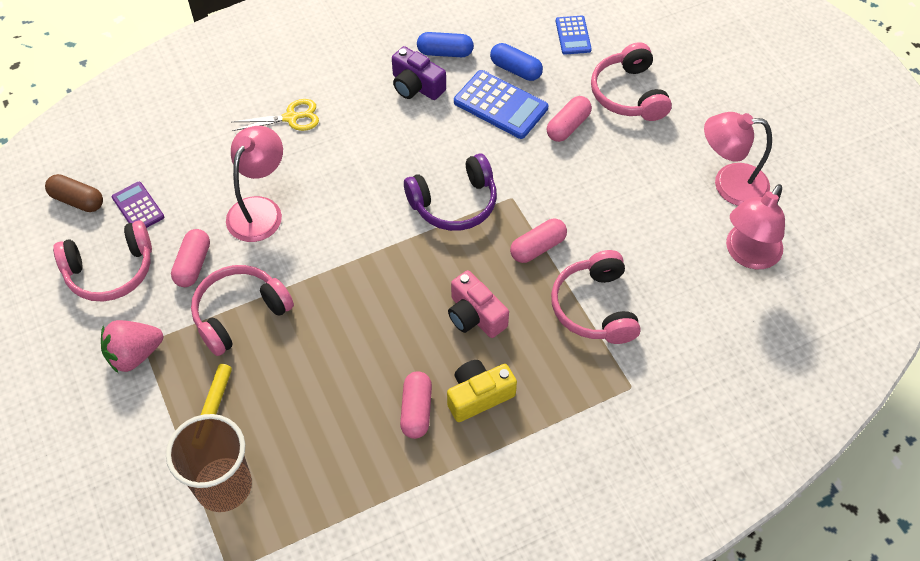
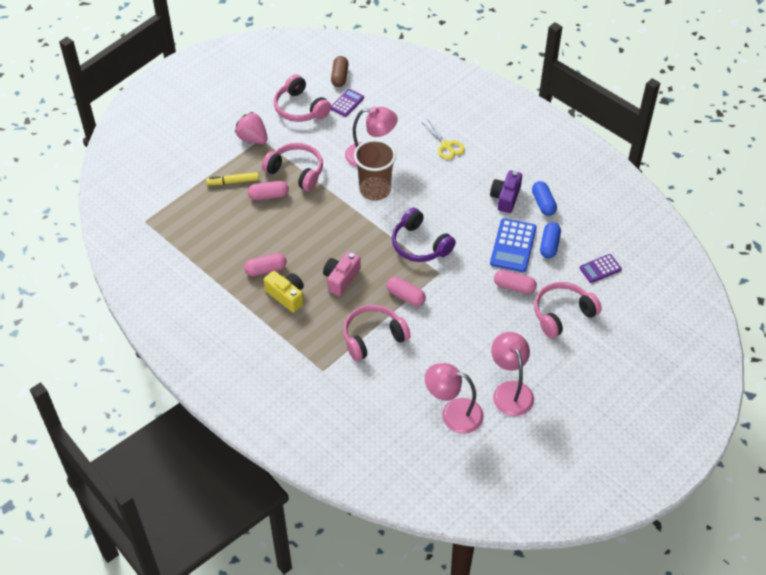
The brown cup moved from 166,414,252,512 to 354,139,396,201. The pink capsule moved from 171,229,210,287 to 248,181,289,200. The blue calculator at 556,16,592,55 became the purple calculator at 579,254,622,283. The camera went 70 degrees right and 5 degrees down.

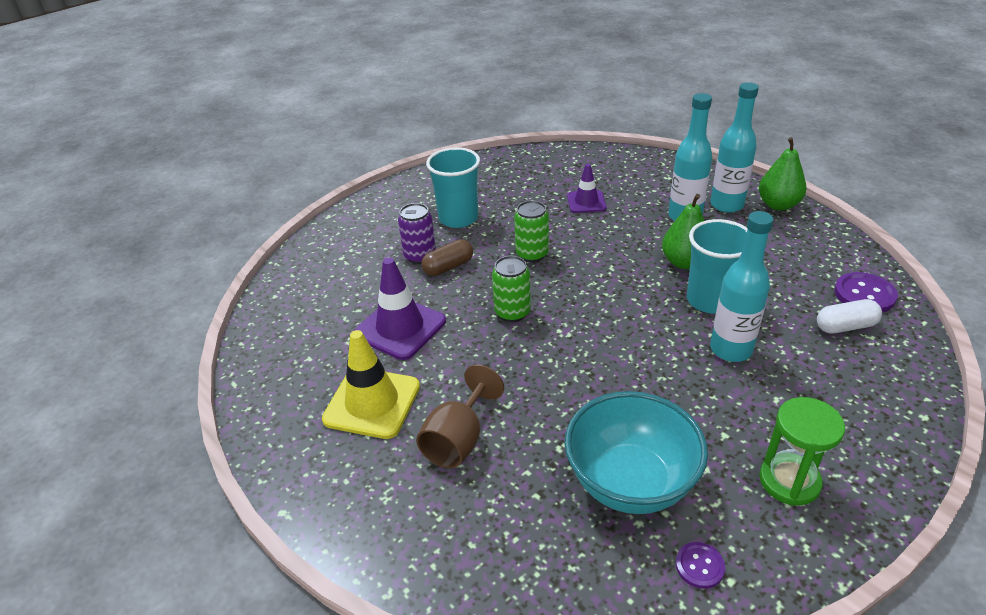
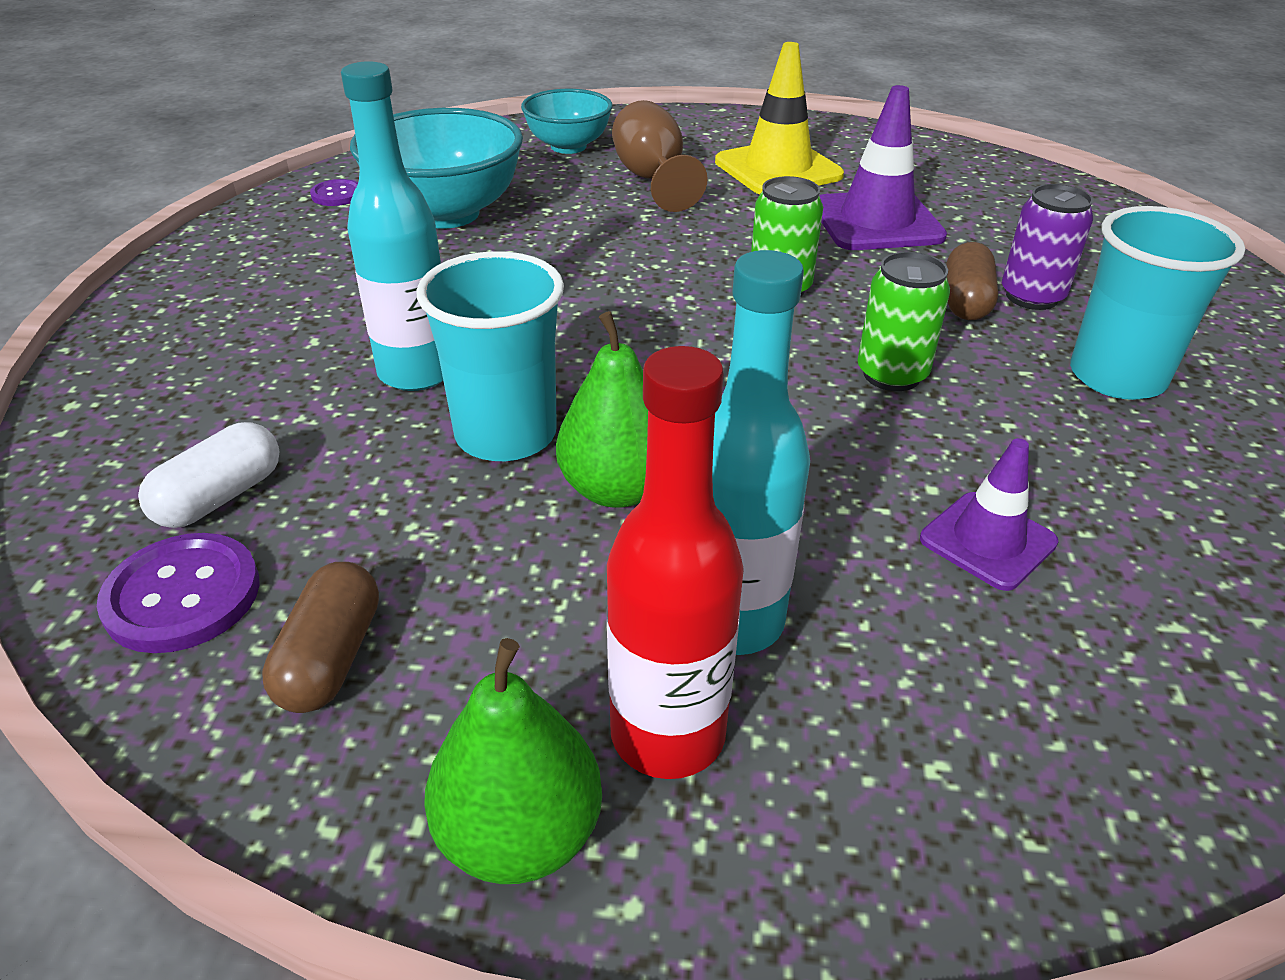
The green hourglass at 759,397,845,506 disappeared. The brown capsule at 262,562,379,713 appeared. The turquoise bowl at 521,89,613,154 appeared. The turquoise bottle at 710,82,759,213 became the red bottle at 606,346,744,779. The camera went 135 degrees right and 0 degrees up.

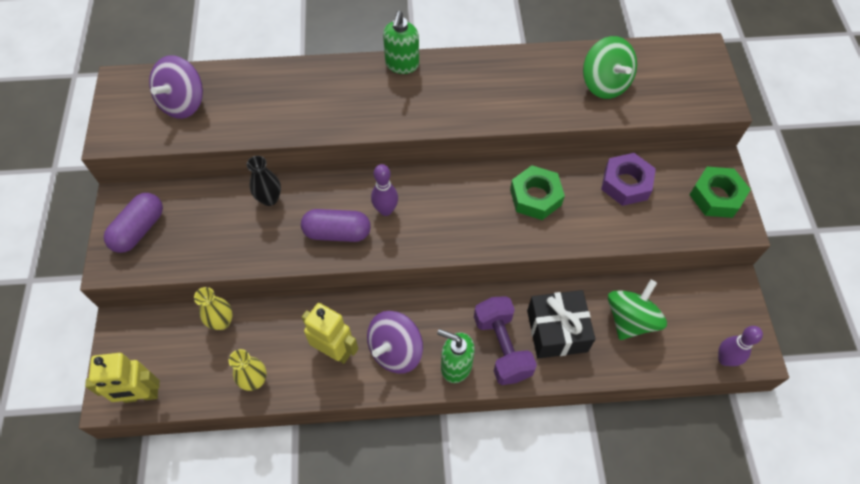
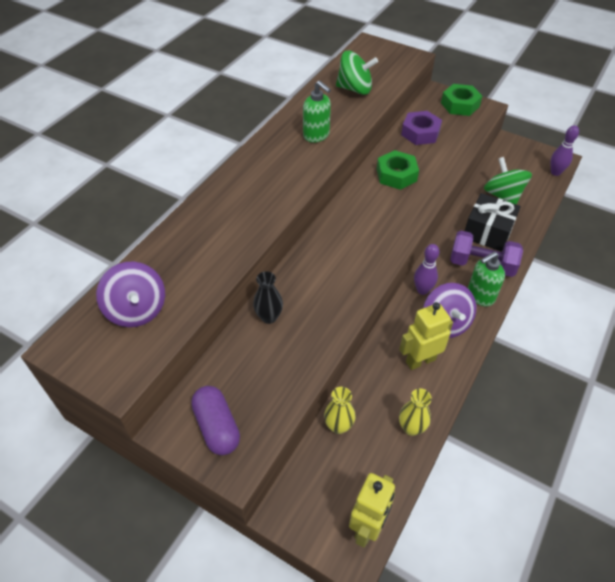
The purple capsule at 301,209,371,242 disappeared. The purple bowling pin moved from 371,164,398,216 to 414,244,439,295. The green soap dispenser moved from 383,11,419,74 to 303,80,331,143. The camera went 55 degrees left and 10 degrees down.

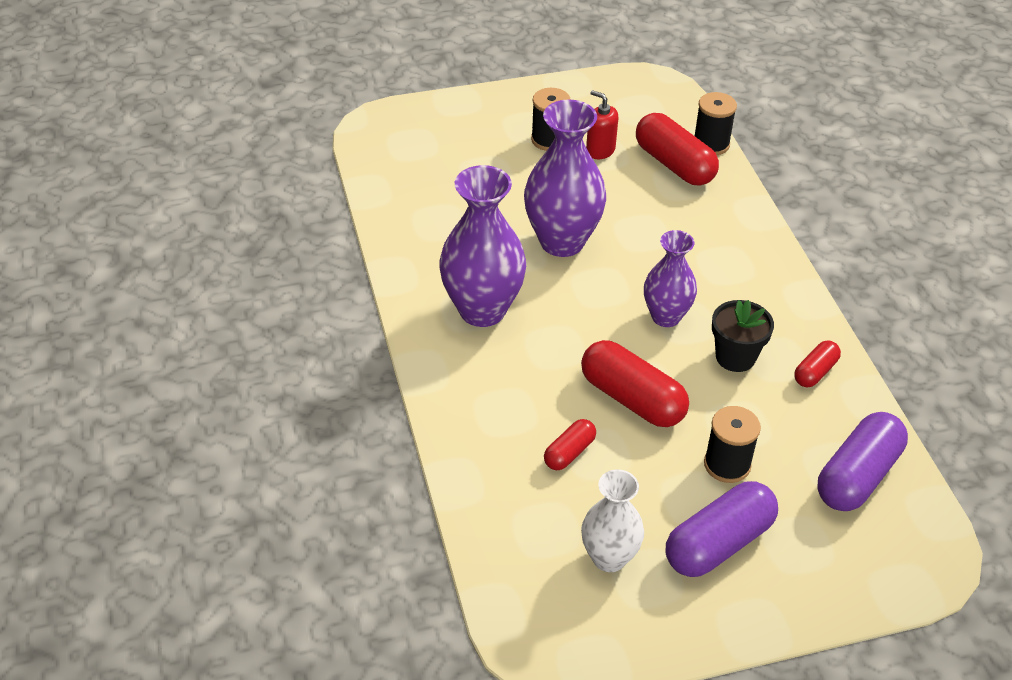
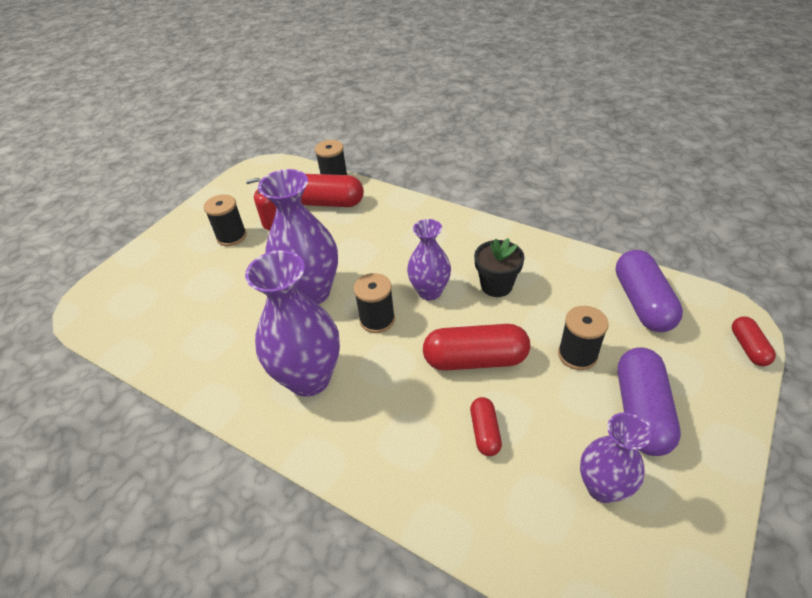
The black spool at 354,273,395,333 appeared. The red capsule moved from 794,340,841,387 to 732,317,776,366. The white vase at 581,469,644,572 became the purple vase at 580,413,651,503. The camera went 40 degrees left and 0 degrees up.

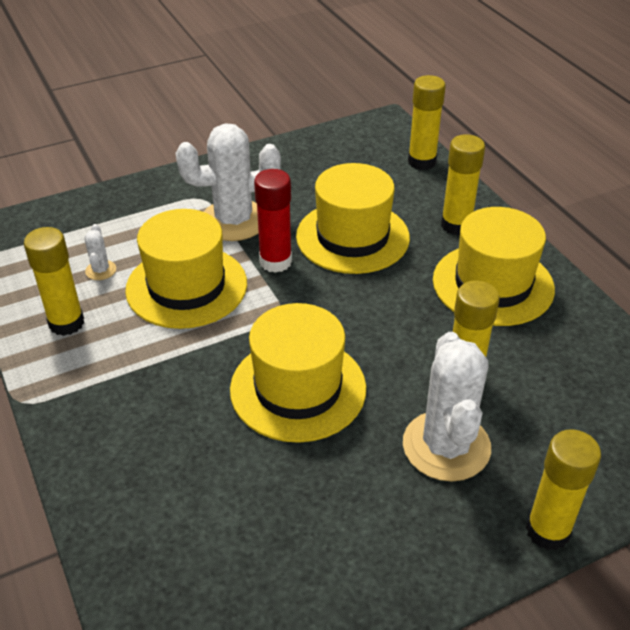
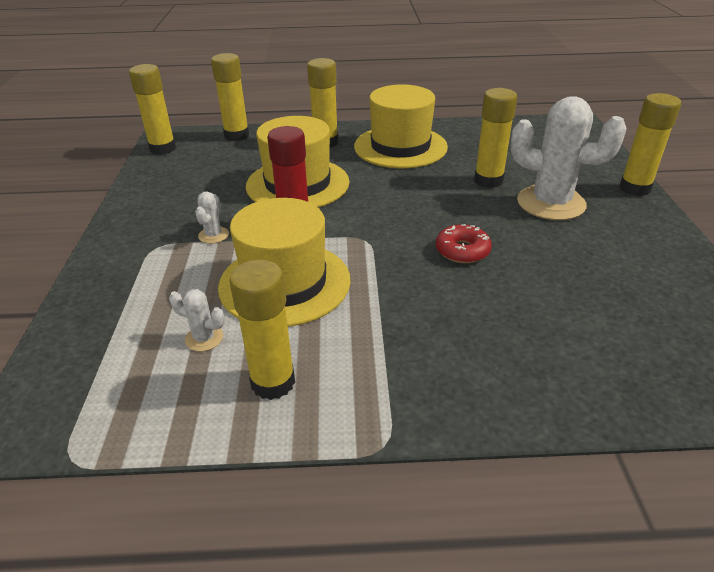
The yellow glue stick at 129,64,176,155 appeared. The yellow hat at 230,303,366,443 was replaced by the red donut at 436,224,492,263. The white cactus at 176,123,281,241 changed to 0.43 times the size. The camera went 65 degrees left and 5 degrees down.

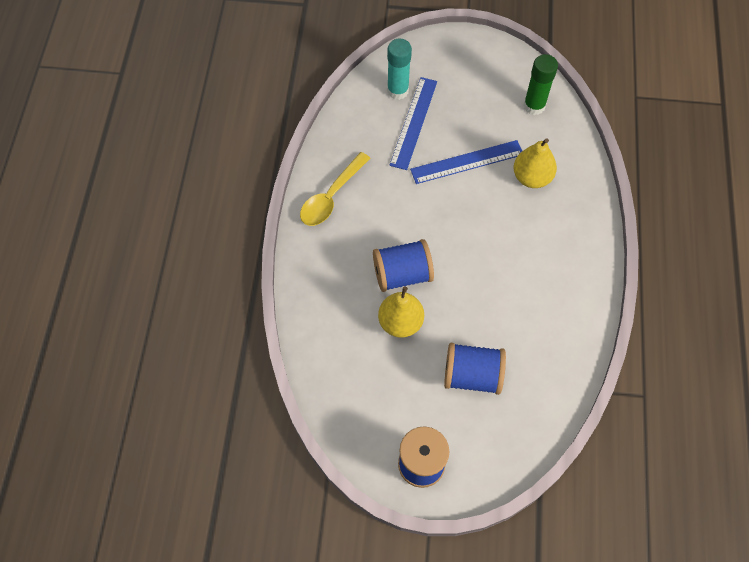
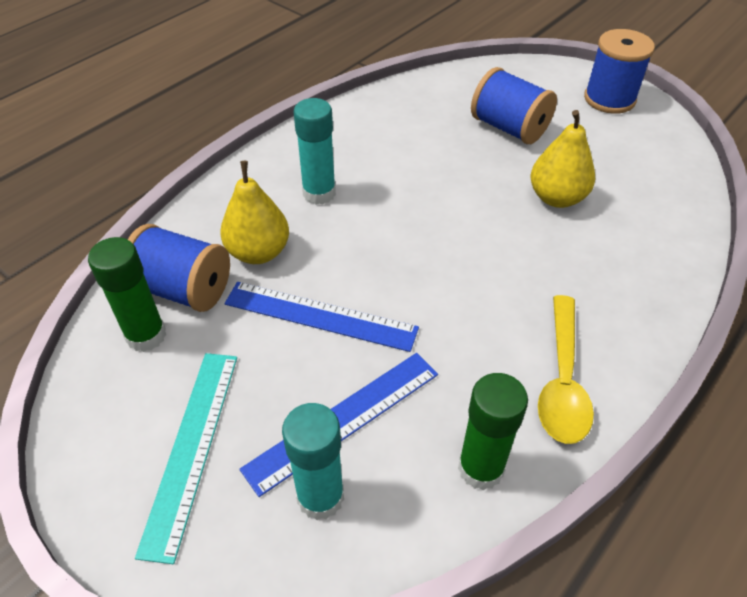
The turquoise ruler at 135,353,237,564 appeared. The turquoise glue stick at 293,98,336,205 appeared. The green glue stick at 458,373,528,490 appeared. The blue spool moved from 373,239,434,292 to 128,224,230,312. The yellow spoon at 300,152,370,226 turned 120 degrees clockwise. The camera went 145 degrees left and 15 degrees down.

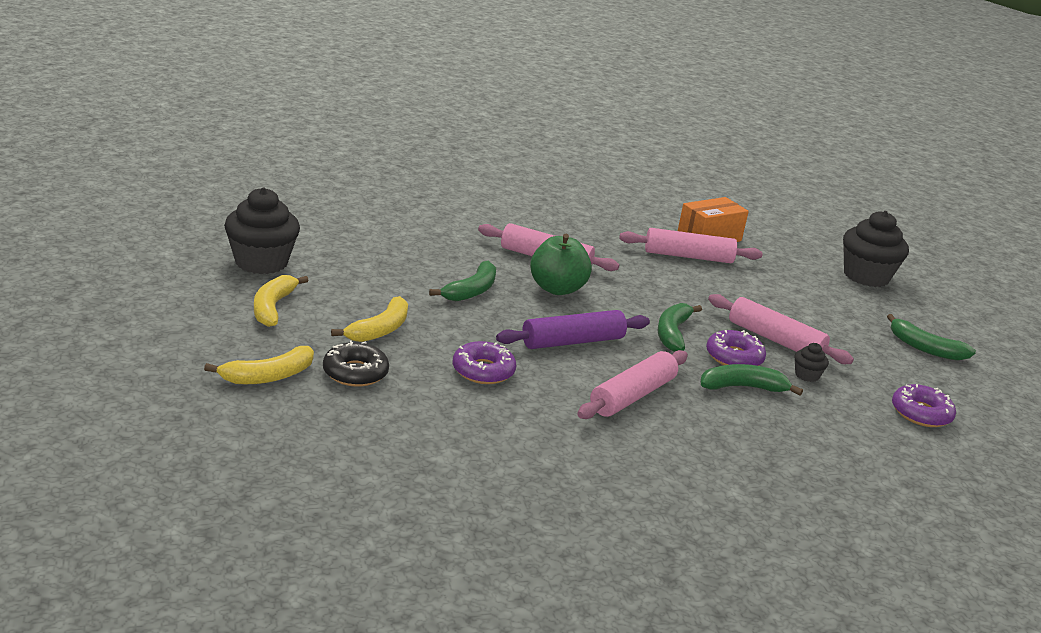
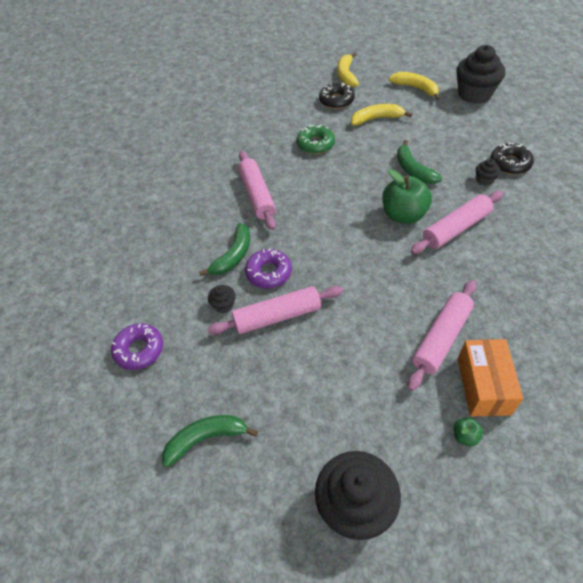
The purple rolling pin at 496,310,650,349 disappeared. The green banana at 657,303,702,352 disappeared. The green apple at 453,417,483,446 appeared. The black cupcake at 476,159,501,186 appeared. The black donut at 490,142,534,175 appeared. The purple donut at 453,341,516,384 became the green donut at 297,124,335,154. The yellow banana at 331,296,408,342 turned 105 degrees clockwise. The camera went 130 degrees right and 25 degrees up.

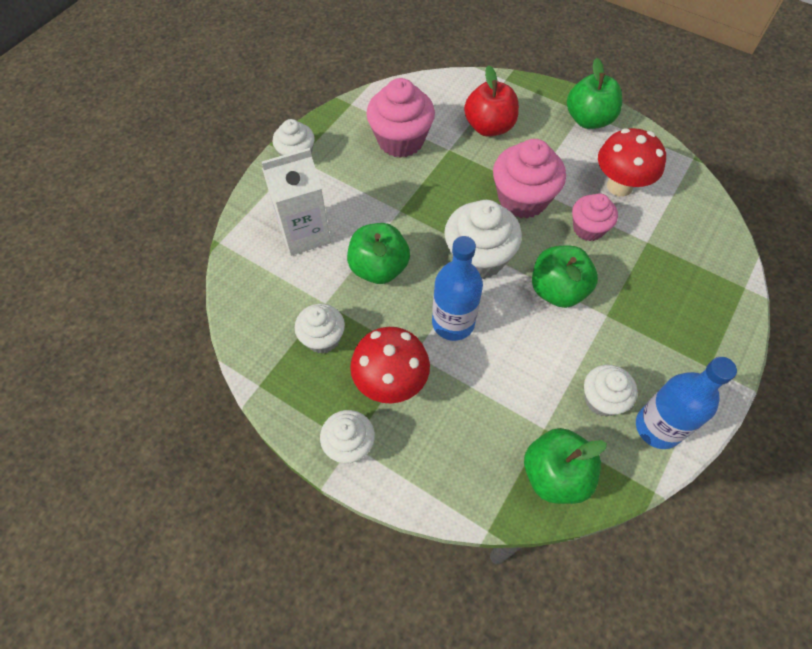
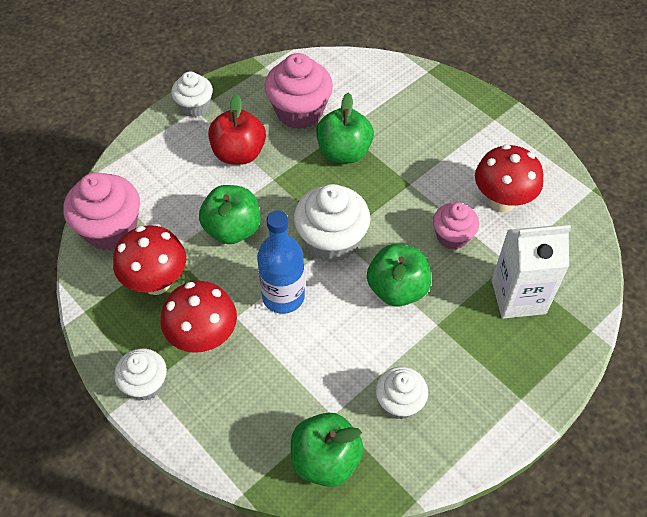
The blue bottle at 636,357,737,449 disappeared. The white carton moved from 262,148,331,256 to 492,225,571,319. The red apple moved from 464,66,519,137 to 208,94,266,165. The pink cupcake moved from 493,139,566,218 to 64,172,140,251. The green apple moved from 567,58,622,129 to 316,93,374,163. The white cupcake at 295,304,345,354 was replaced by the red mushroom at 113,225,186,295. The camera went 15 degrees right and 5 degrees down.

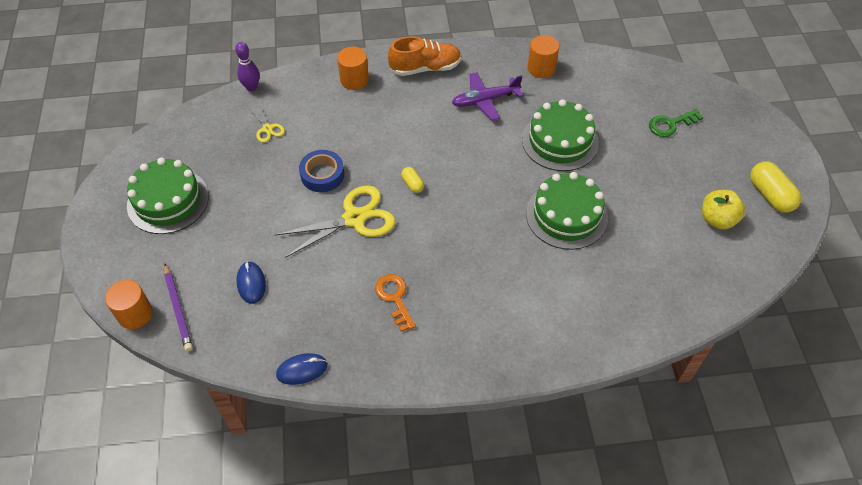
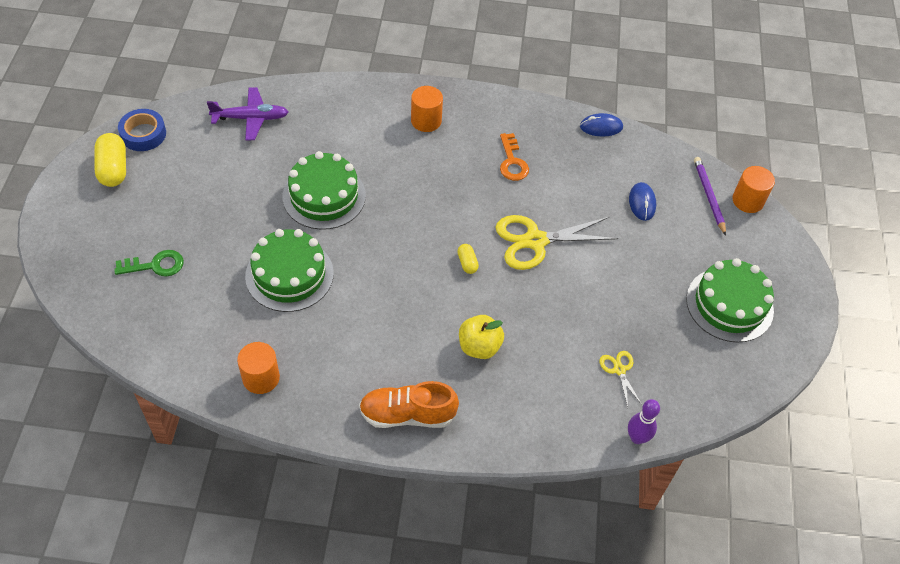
The blue tape moved from 299,150,344,192 to 118,109,166,151. The orange cylinder moved from 337,47,369,90 to 411,86,443,132. The purple plane moved from 452,72,523,121 to 207,87,288,140. The yellow apple moved from 702,190,745,230 to 459,315,504,359. The camera went 170 degrees left and 0 degrees up.

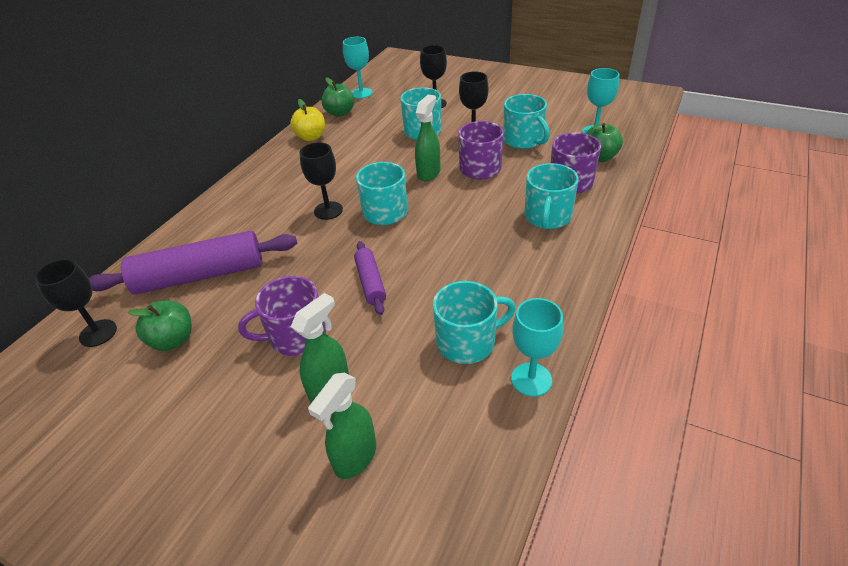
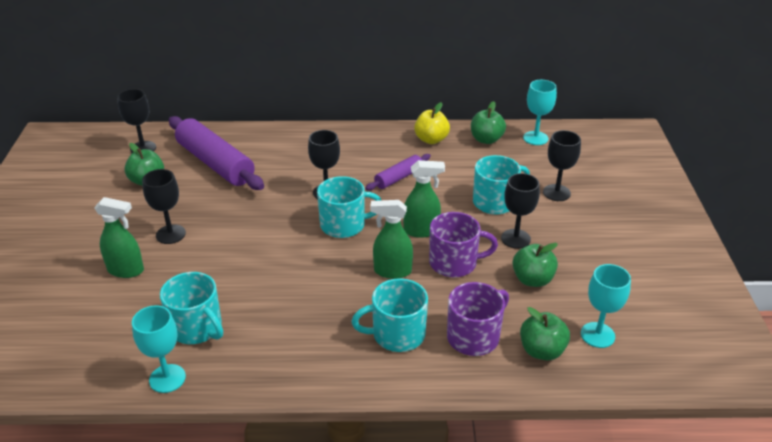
The green spray bottle moved from 308,373,376,479 to 370,200,413,279. The purple rolling pin moved from 354,241,386,315 to 365,154,431,190. The purple mug at 238,276,326,356 was replaced by the black goblet at 142,169,186,244. The turquoise mug at 503,94,550,149 was replaced by the green apple at 512,243,558,287. The camera went 60 degrees right and 5 degrees down.

